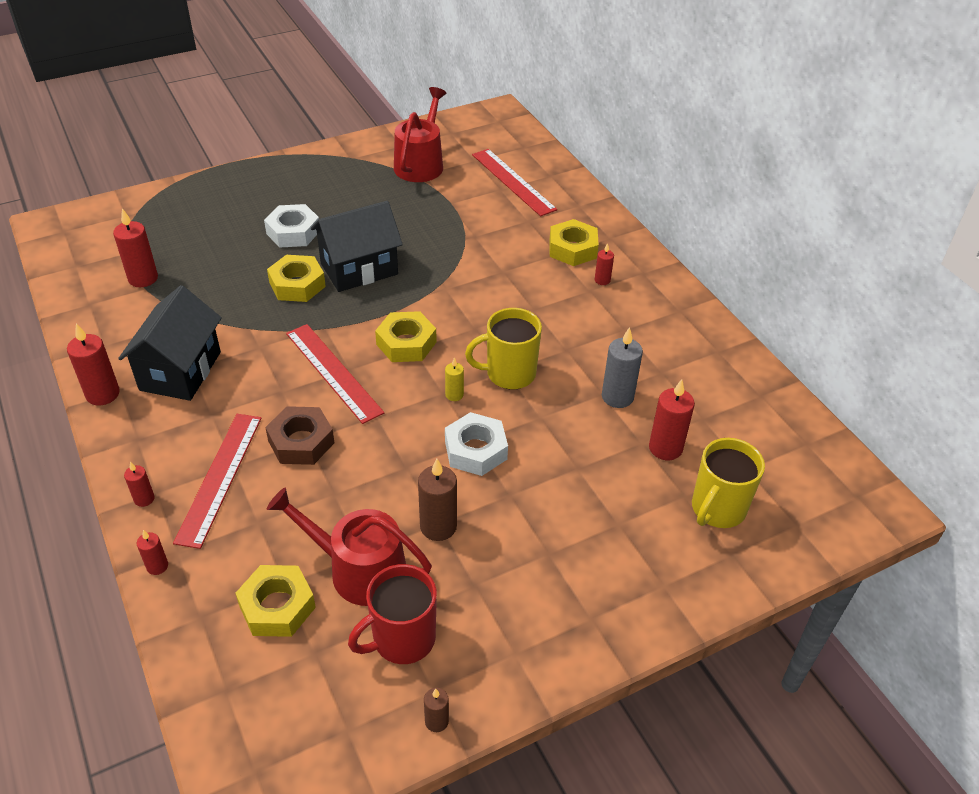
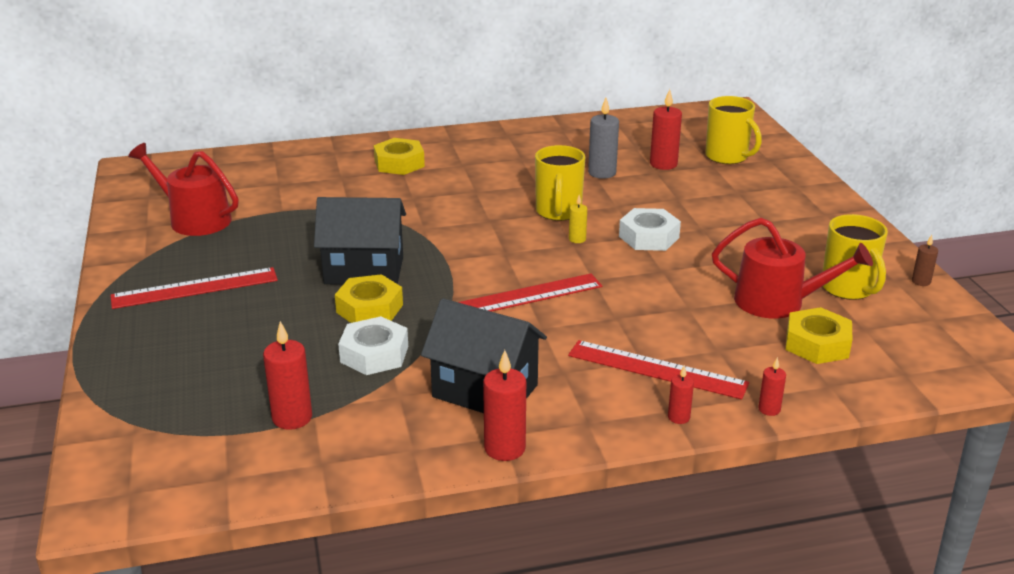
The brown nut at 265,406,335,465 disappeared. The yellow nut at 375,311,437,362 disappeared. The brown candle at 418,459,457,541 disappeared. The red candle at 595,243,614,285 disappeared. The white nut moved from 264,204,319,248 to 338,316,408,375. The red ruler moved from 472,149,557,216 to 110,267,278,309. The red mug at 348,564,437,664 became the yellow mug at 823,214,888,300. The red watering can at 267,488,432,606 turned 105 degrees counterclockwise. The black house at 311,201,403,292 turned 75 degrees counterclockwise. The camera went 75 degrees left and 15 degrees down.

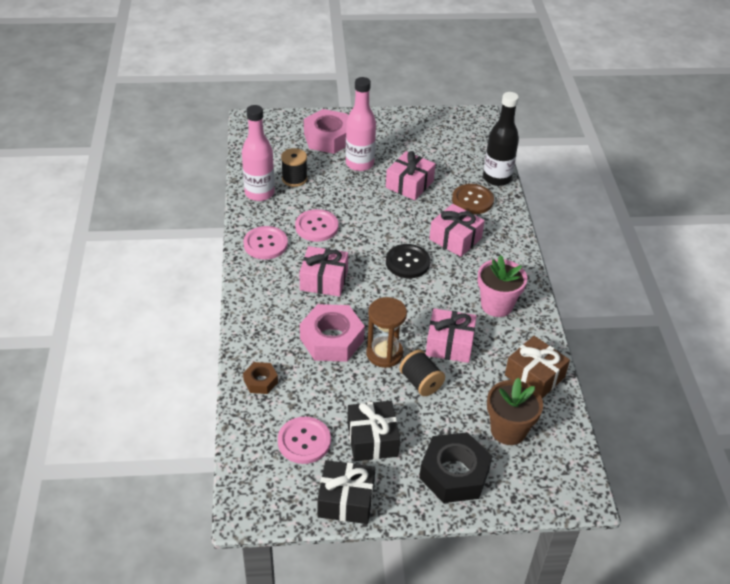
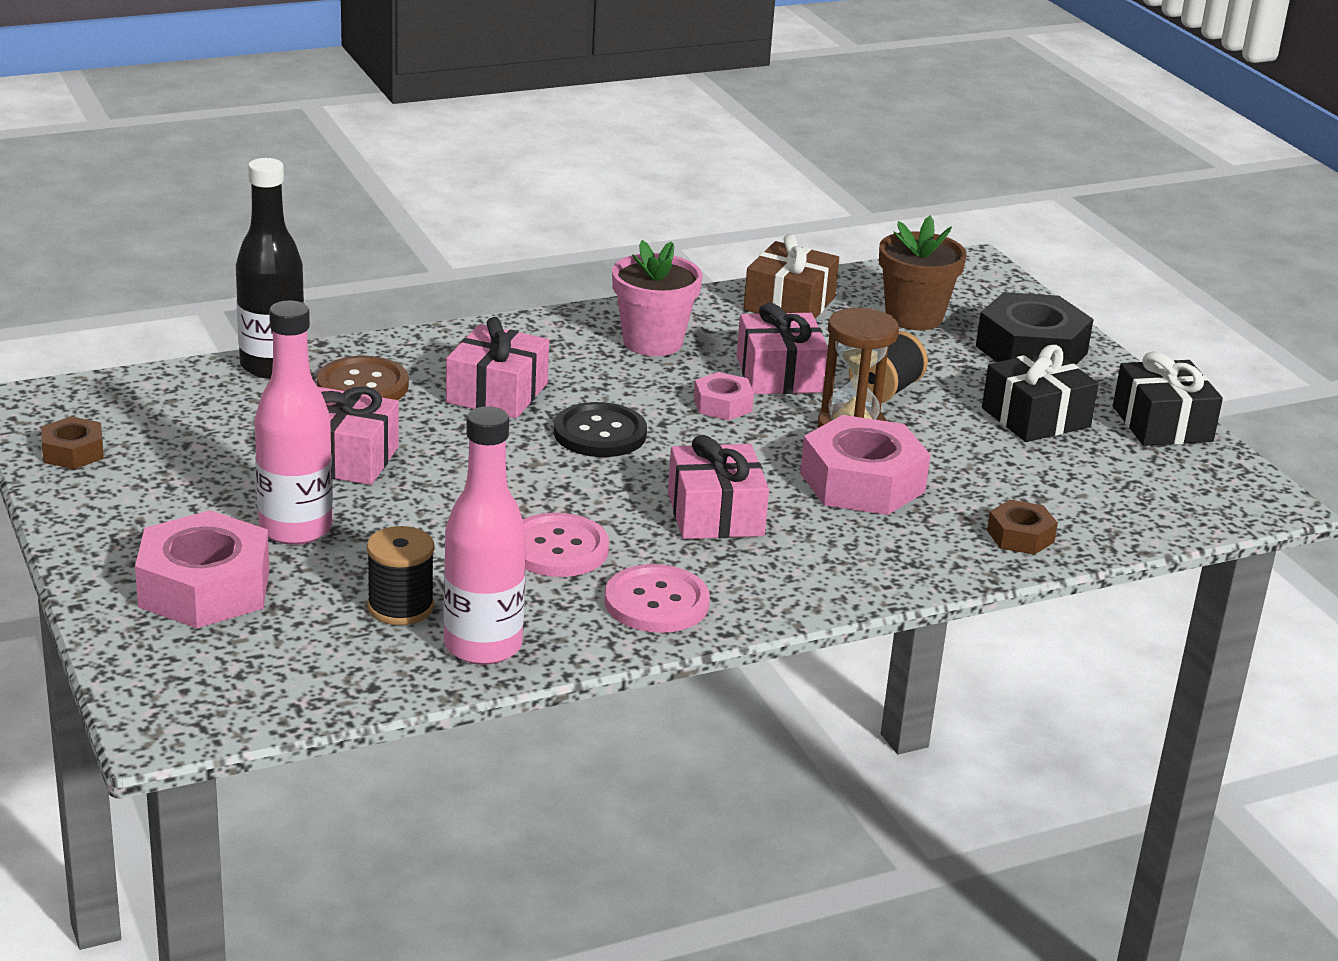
The pink button at 278,417,331,464 disappeared. The brown nut at 41,416,104,469 appeared. The pink nut at 694,372,754,420 appeared. The camera went 110 degrees left and 15 degrees down.

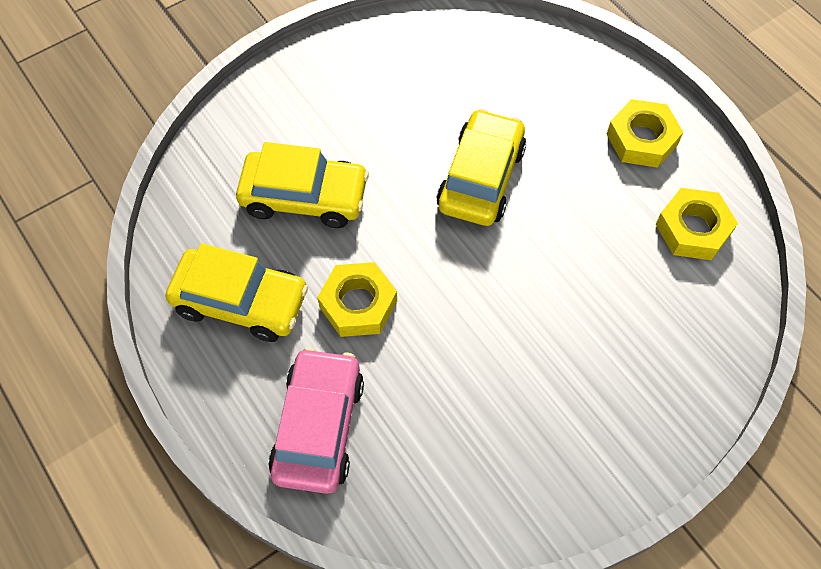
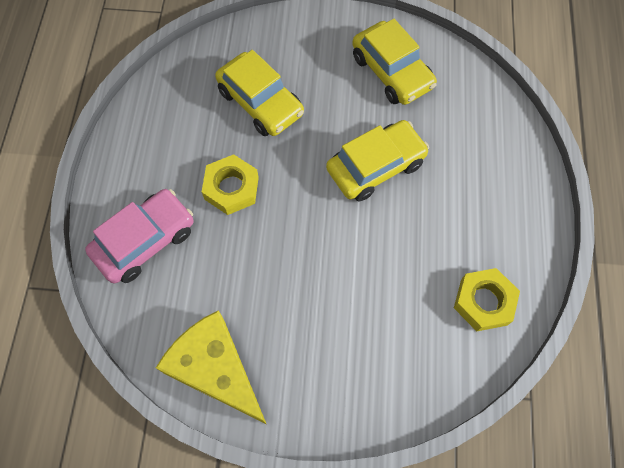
The yellow nut at 607,99,683,168 disappeared. The yellow cheese at 156,310,266,424 appeared. The yellow car moved from 166,243,308,342 to 352,19,437,105. The camera went 40 degrees right and 5 degrees up.

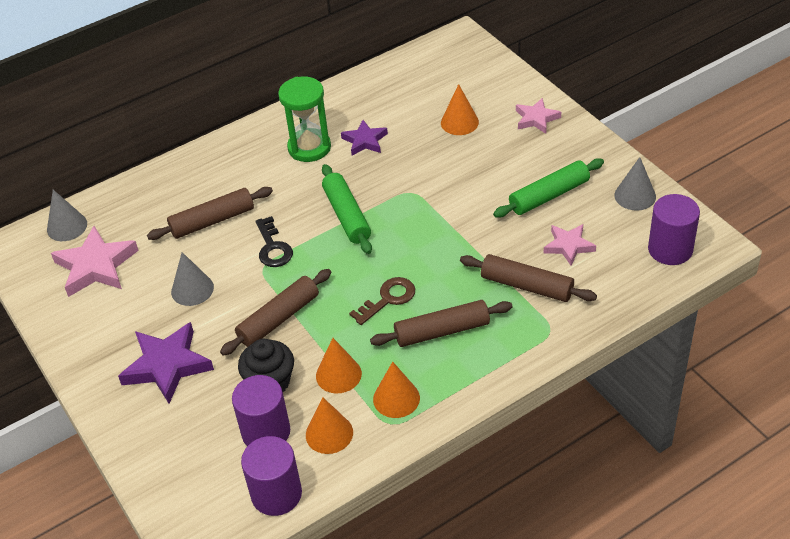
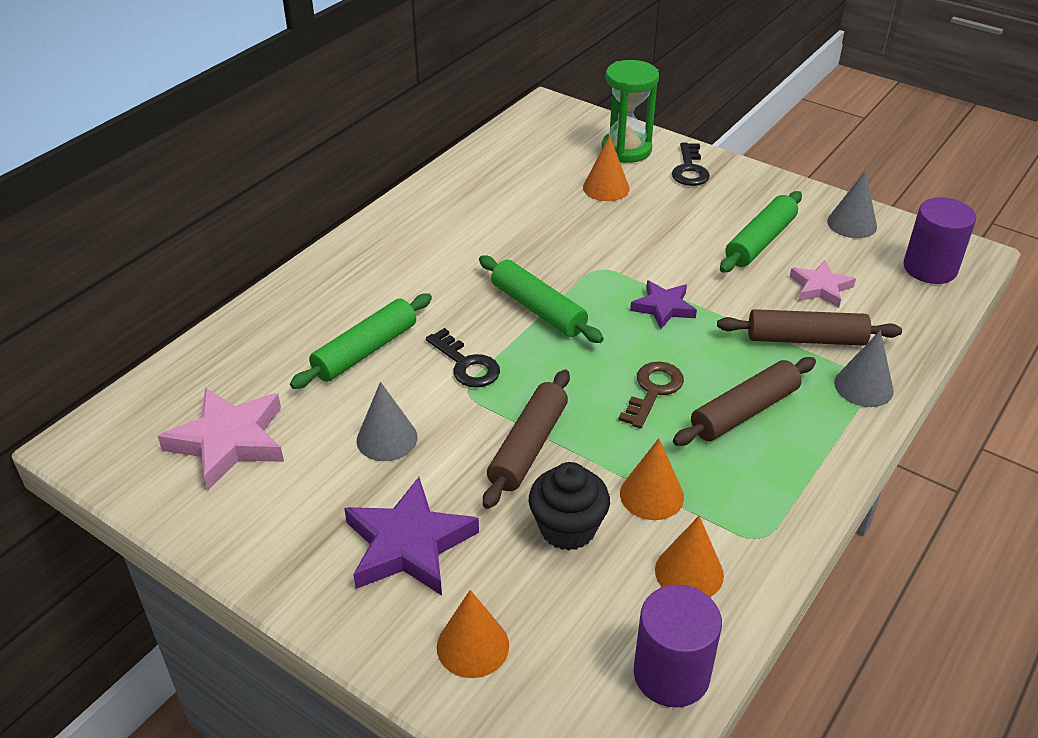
The purple cylinder at 232,375,290,446 disappeared. The grey cone moved from 47,190,87,241 to 834,330,894,407. The green hourglass moved from 278,77,331,162 to 602,60,659,163. The purple star moved from 341,120,388,156 to 630,280,697,329. The orange cone moved from 373,361,420,418 to 437,590,509,678. The pink star at 516,98,561,134 was replaced by the black key at 672,143,710,186. The brown rolling pin at 147,187,273,240 became the green rolling pin at 290,293,432,389. The camera went 25 degrees left and 5 degrees down.

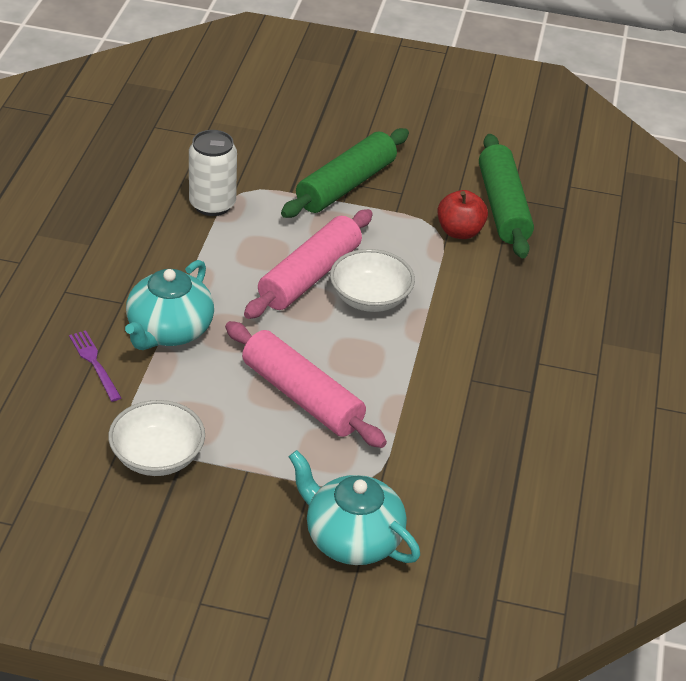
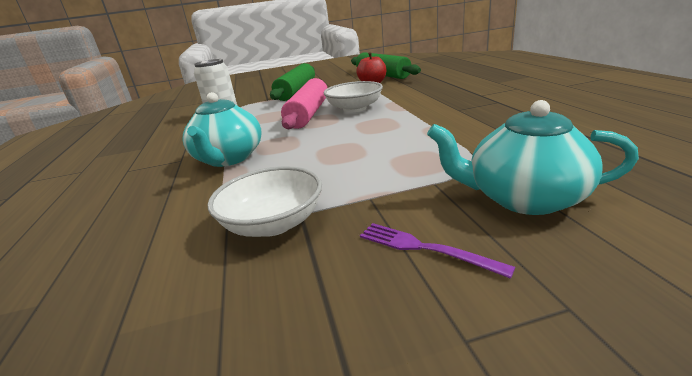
The pink rolling pin at 225,321,387,448 disappeared. The purple fork moved from 69,330,121,402 to 360,223,515,279. The camera went 20 degrees left and 15 degrees down.

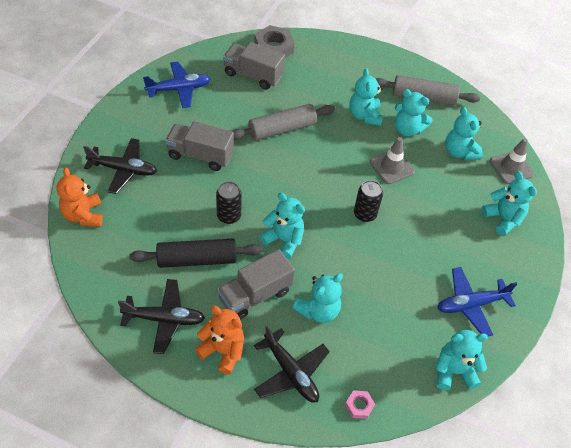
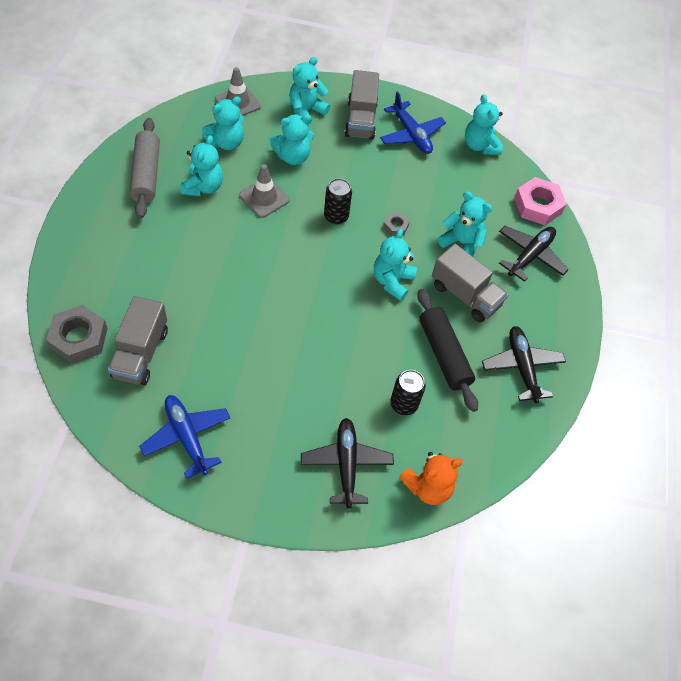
The orange teddy bear at 195,306,244,374 disappeared. The grey rolling pin at 232,104,335,141 disappeared. The grey nut at 384,213,410,236 appeared. The grey truck moved from 165,121,234,171 to 345,70,379,140. The black can moved from 216,181,242,224 to 390,370,426,415. The turquoise teddy bear moved from 349,68,383,126 to 270,114,314,165. The pink nut at 345,390,375,419 changed to 2.01 times the size. The camera went 105 degrees left and 5 degrees up.

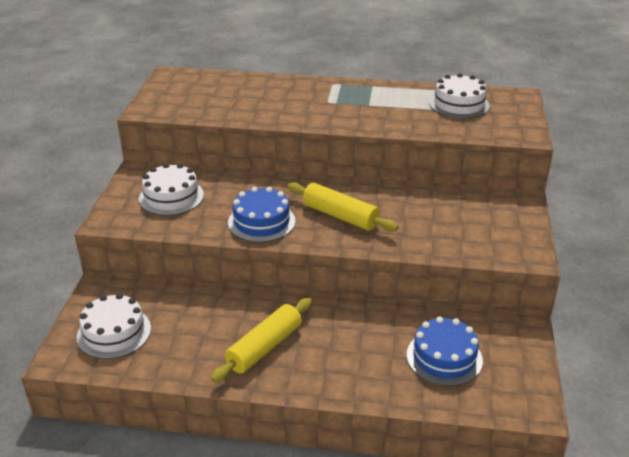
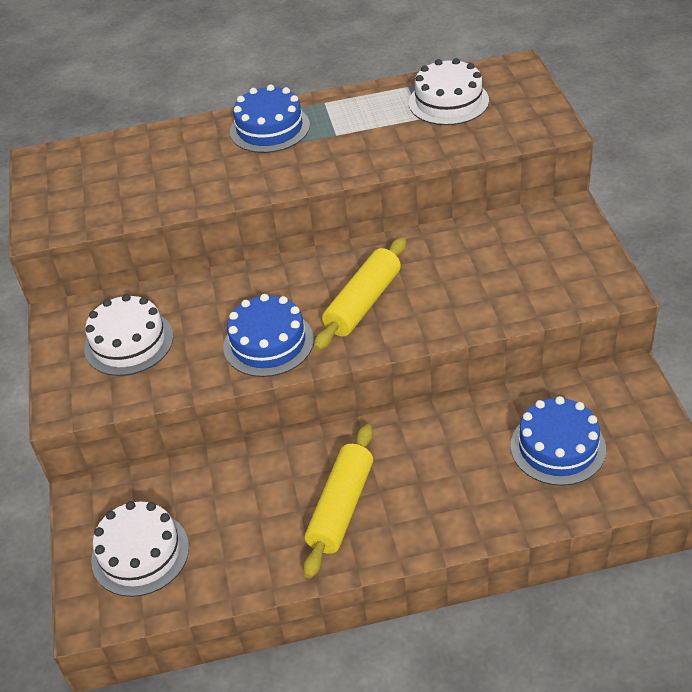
The blue cake at 230,84,310,153 appeared. The yellow rolling pin at 287,182,398,231 turned 75 degrees counterclockwise. The camera went 15 degrees left and 10 degrees up.

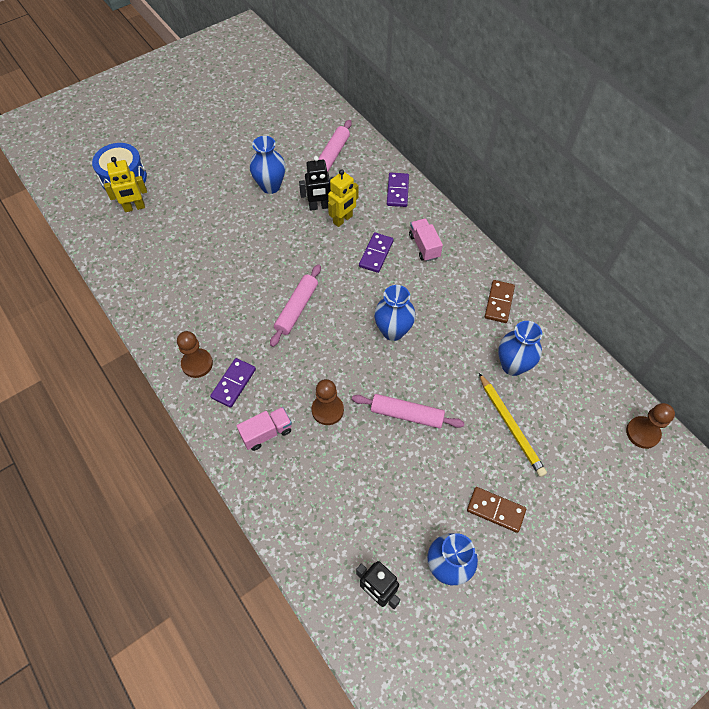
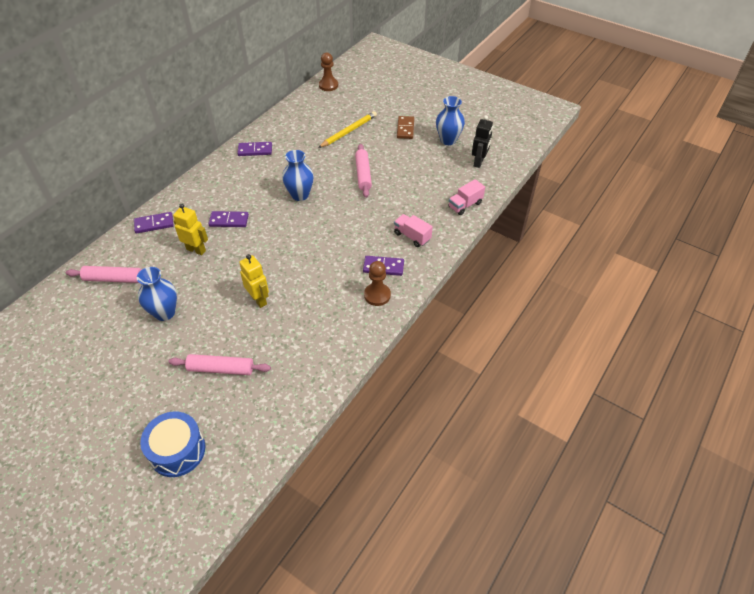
The black robot at 299,156,335,211 disappeared. The brown pawn at 312,379,344,425 disappeared. The blue vase at 498,321,542,376 disappeared. The yellow robot moved from 104,157,147,212 to 239,254,269,308. The pink rolling pin moved from 270,264,321,347 to 168,354,271,375. The pink truck moved from 409,218,443,262 to 448,179,485,215. The brown domino at 485,280,515,323 became the purple domino at 237,142,272,156. The camera went 110 degrees left and 10 degrees down.

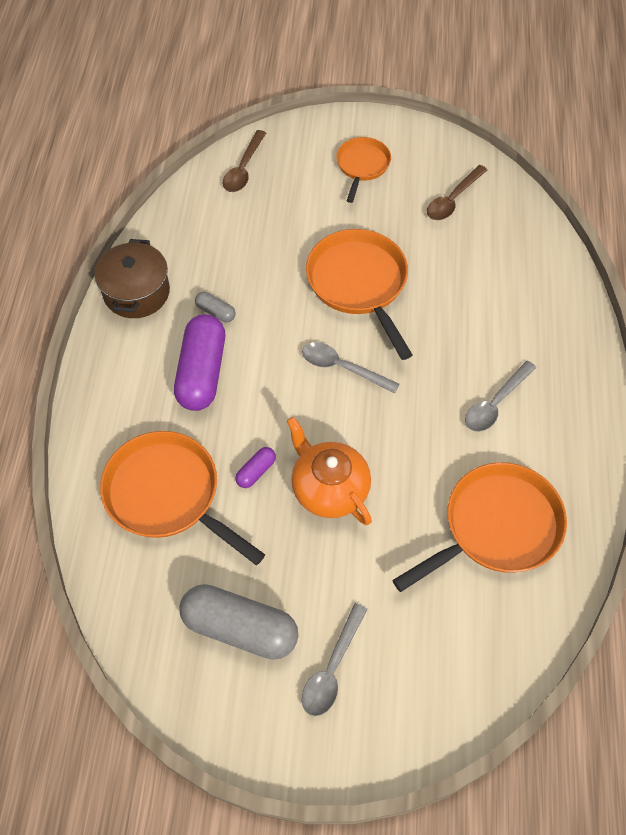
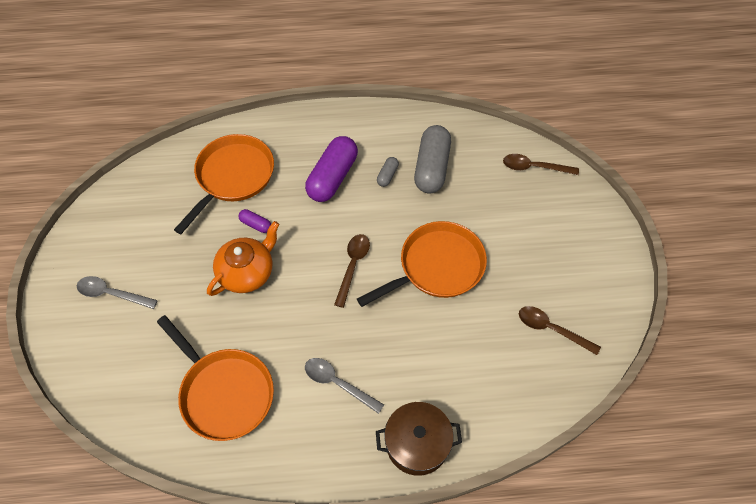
The orange pan at 336,137,391,203 disappeared. The brown pot moved from 95,239,170,318 to 376,402,462,476. The grey capsule moved from 180,584,298,660 to 414,125,451,193. The grey spoon at 302,342,399,394 became the brown spoon at 334,234,370,308. The purple capsule at 174,314,225,411 turned 60 degrees counterclockwise. The camera went 80 degrees right and 0 degrees up.

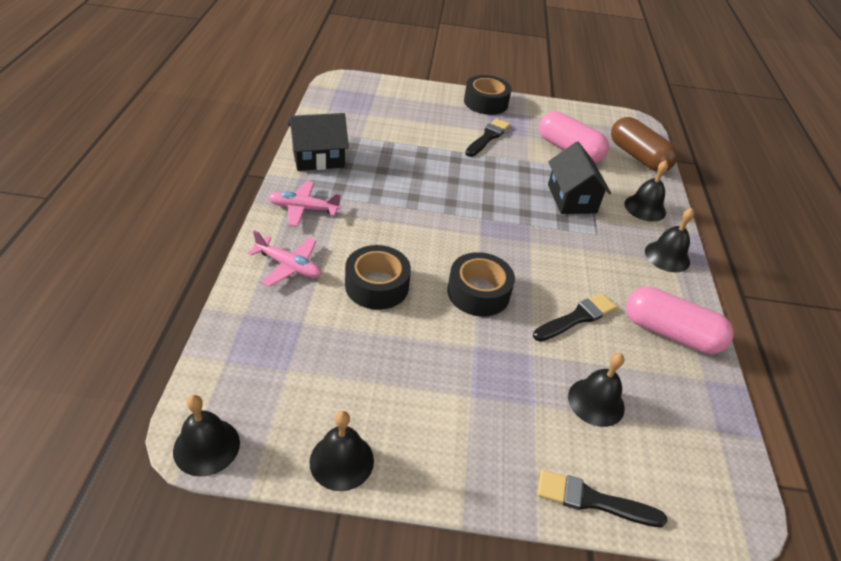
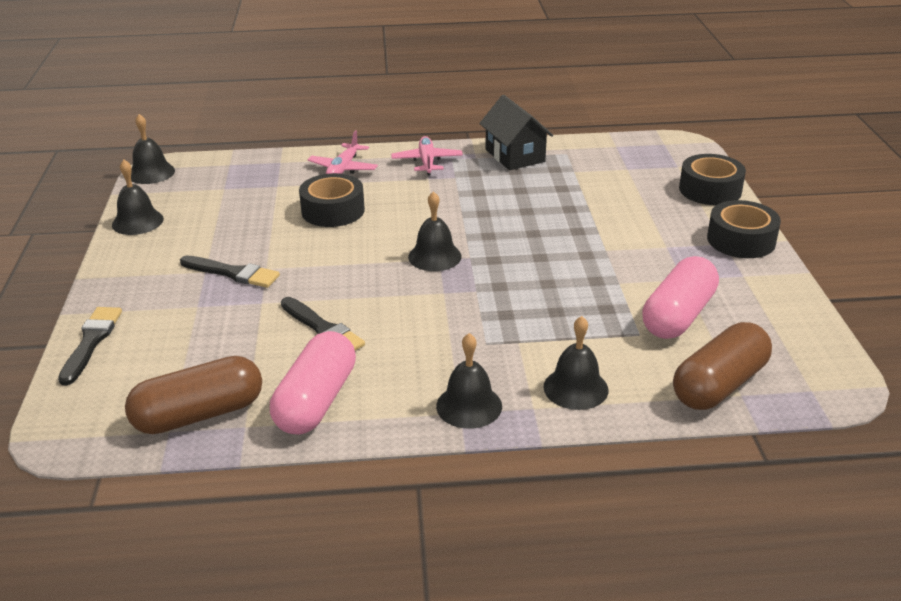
The black house at 548,142,611,214 disappeared. The brown capsule at 125,356,262,434 appeared. The black tape moved from 447,252,515,317 to 679,154,746,205. The black brush moved from 465,118,510,157 to 180,255,280,288. The black bell moved from 568,353,625,427 to 408,191,462,271. The camera went 85 degrees right and 10 degrees down.

